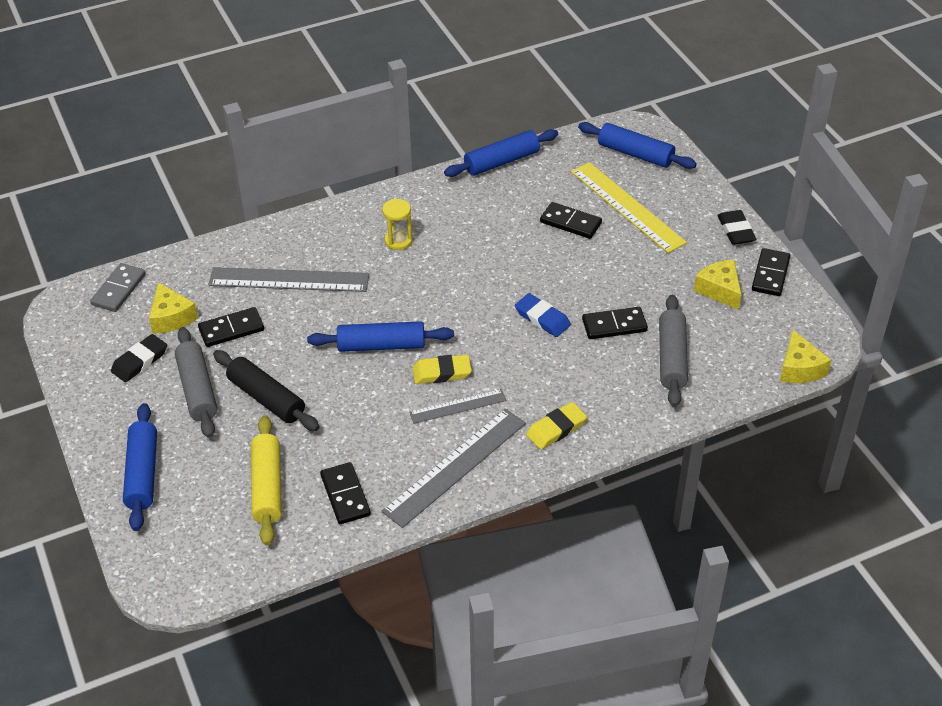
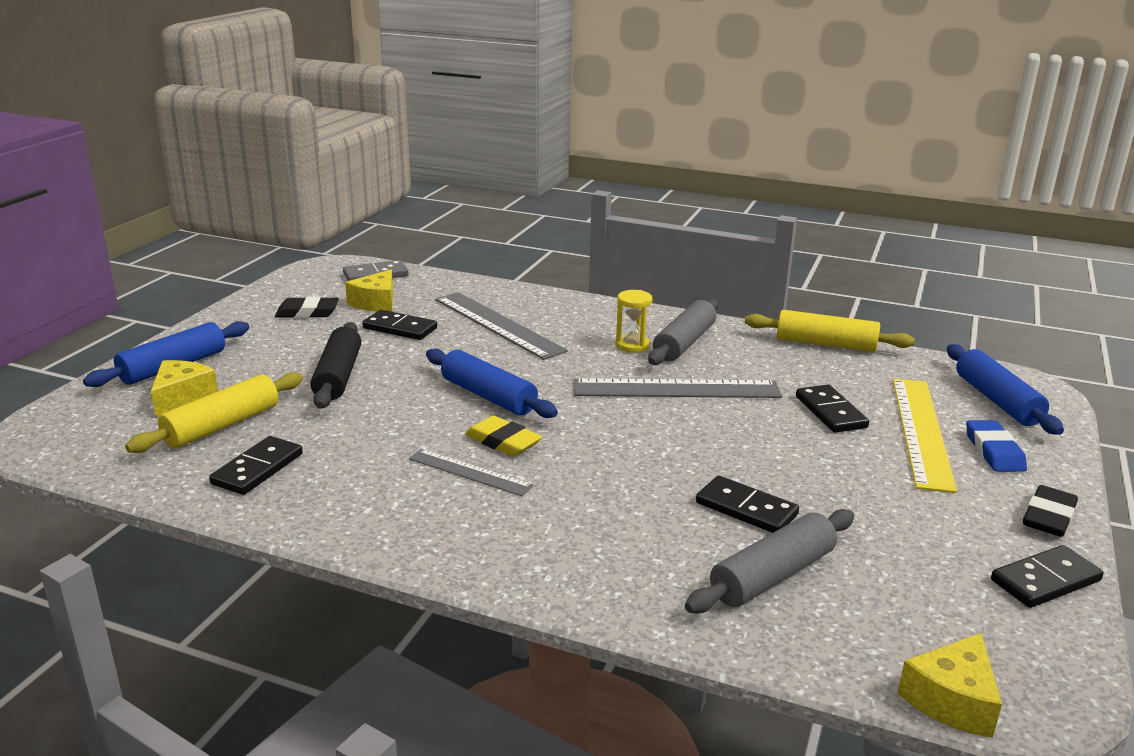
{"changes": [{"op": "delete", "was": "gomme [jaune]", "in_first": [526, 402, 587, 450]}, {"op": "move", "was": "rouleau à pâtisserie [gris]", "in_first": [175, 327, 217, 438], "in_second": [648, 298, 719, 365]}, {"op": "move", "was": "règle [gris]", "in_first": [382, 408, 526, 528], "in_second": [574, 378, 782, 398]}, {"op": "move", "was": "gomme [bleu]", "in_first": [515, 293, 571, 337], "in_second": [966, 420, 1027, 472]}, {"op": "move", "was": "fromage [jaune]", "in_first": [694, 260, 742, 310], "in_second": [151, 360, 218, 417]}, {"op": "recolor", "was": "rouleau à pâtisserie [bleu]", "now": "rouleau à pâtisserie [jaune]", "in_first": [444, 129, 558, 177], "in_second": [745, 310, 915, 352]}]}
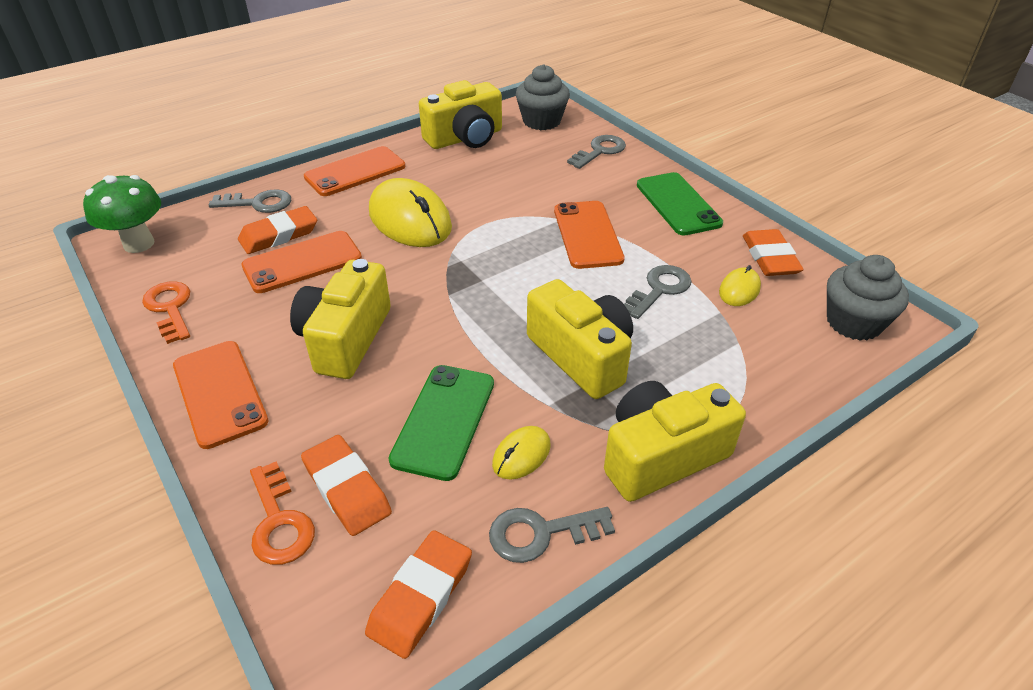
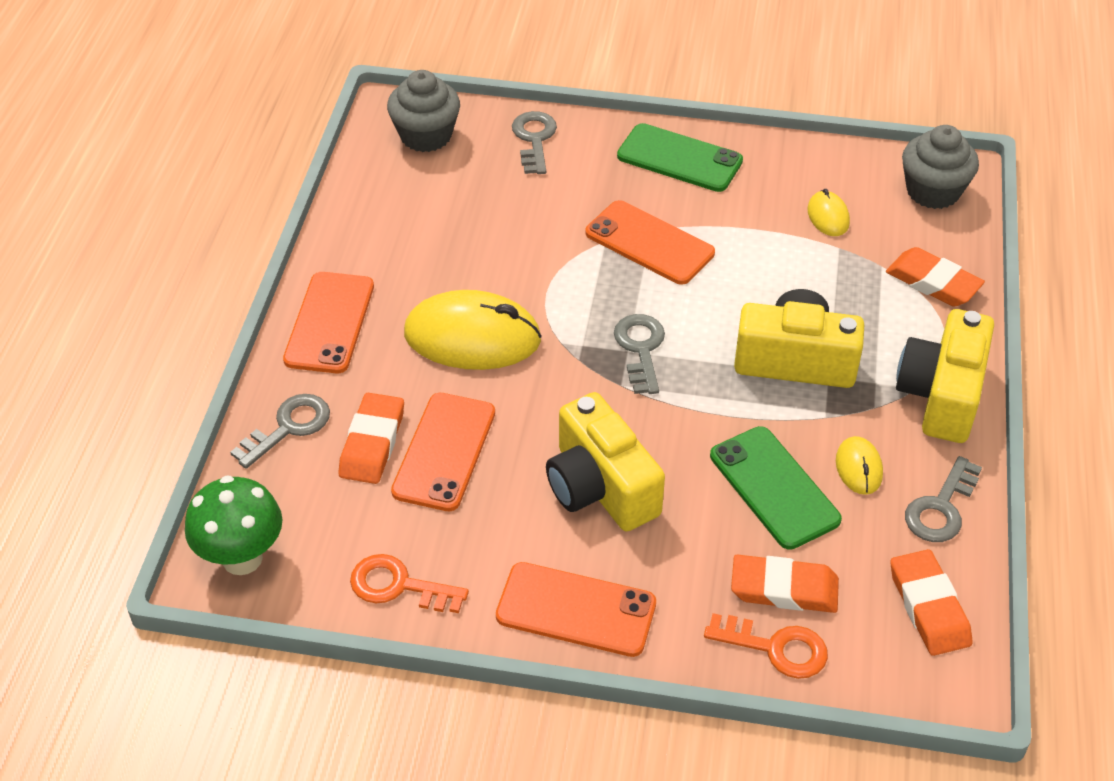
{"changes": [{"op": "delete", "was": "appareil photo [jaune]", "in_first": [419, 80, 502, 149]}, {"op": "move", "was": "clé [gris]", "in_first": [624, 265, 692, 319], "in_second": [614, 314, 665, 394]}, {"op": "move", "was": "gomme [orange]", "in_first": [743, 229, 804, 276], "in_second": [886, 247, 985, 307]}]}
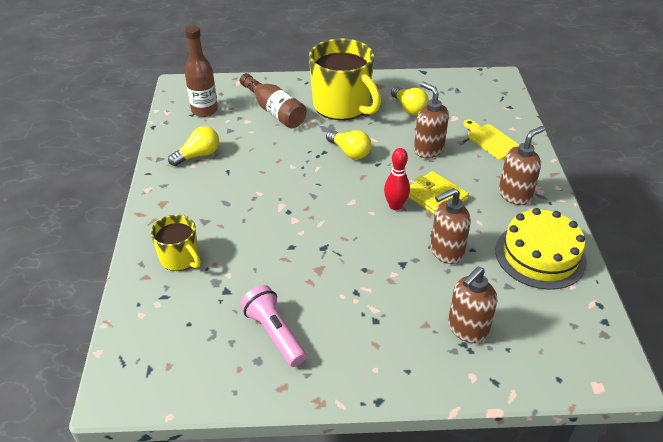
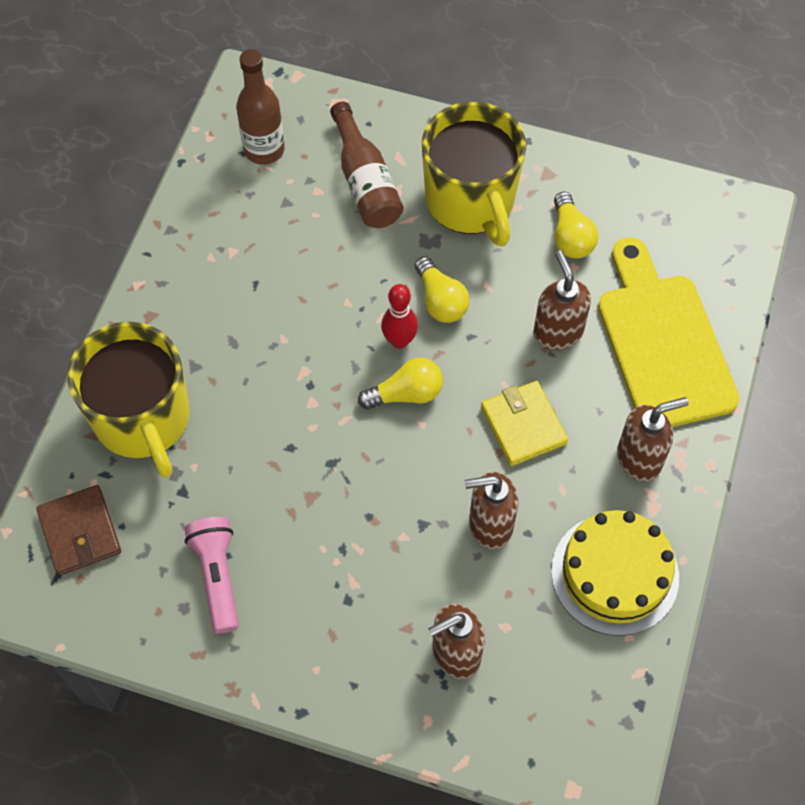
{"changes": [{"op": "insert", "now": "portefeuille [marron]", "in_second": [36, 485, 121, 575]}, {"op": "move", "was": "ampoule [jaune]", "in_first": [168, 126, 219, 166], "in_second": [358, 358, 443, 409]}, {"op": "move", "was": "quille [rouge]", "in_first": [384, 148, 410, 210], "in_second": [381, 284, 418, 349]}, {"op": "resize", "was": "tasse [jaune]", "in_first": [151, 215, 201, 271], "in_second": [67, 322, 189, 478], "ratio": 1.85}, {"op": "resize", "was": "planche à découper [jaune]", "in_first": [464, 119, 519, 160], "in_second": [598, 237, 739, 427], "ratio": 2.03}]}
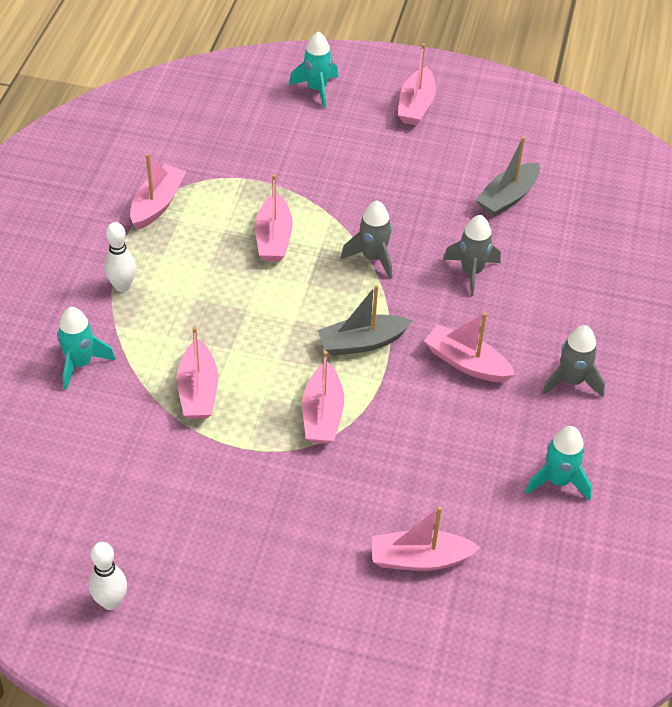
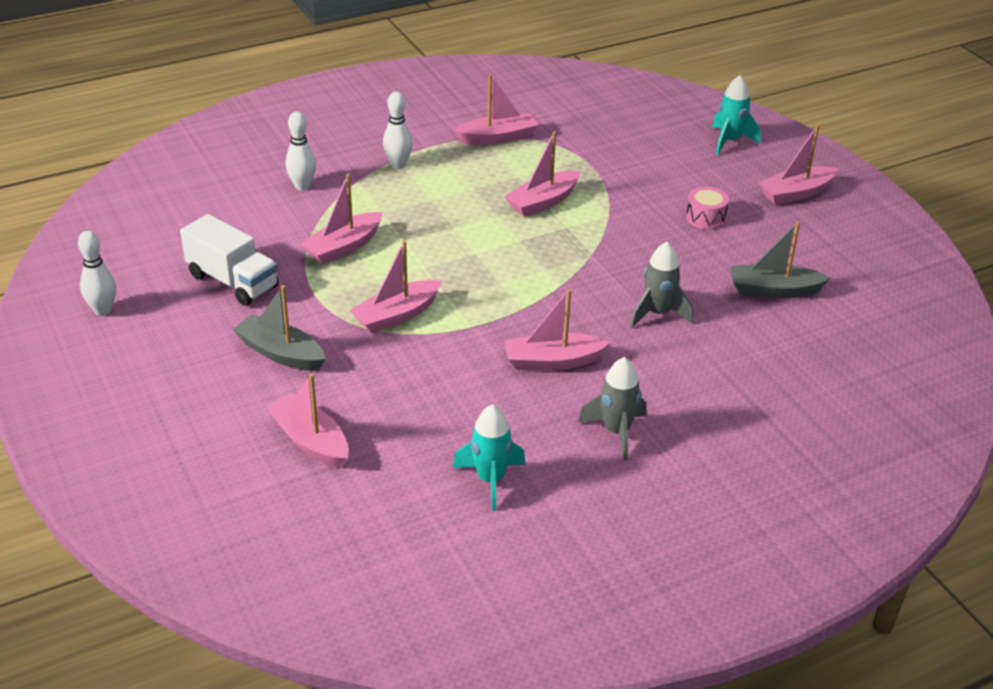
{"changes": [{"op": "delete", "was": "fusée [gris]", "in_first": [341, 200, 392, 279]}, {"op": "insert", "now": "camion [blanc]", "in_second": [180, 214, 279, 306]}, {"op": "insert", "now": "tambour [rose]", "in_second": [686, 187, 729, 230]}, {"op": "move", "was": "bateau [gris]", "in_first": [317, 285, 413, 356], "in_second": [233, 285, 326, 371]}, {"op": "replace", "was": "fusée [turquoise]", "now": "quille [blanc]", "in_first": [57, 307, 116, 390], "in_second": [286, 112, 316, 190]}, {"op": "rotate", "was": "bateau [rose]", "in_first": [424, 312, 515, 382], "in_second": [504, 289, 611, 371], "clockwise": -90}]}
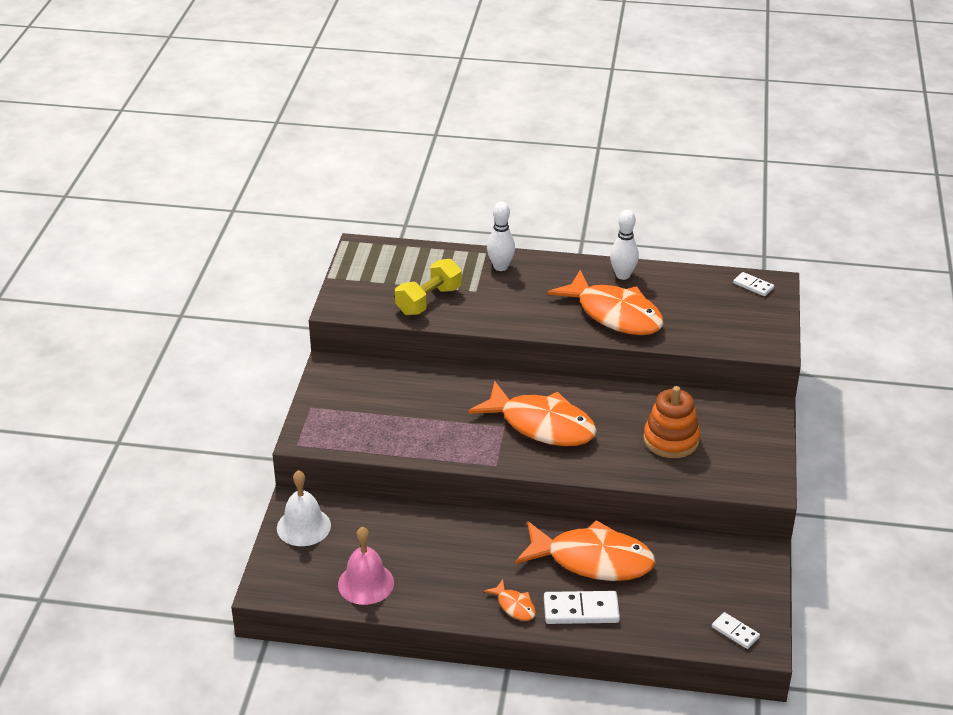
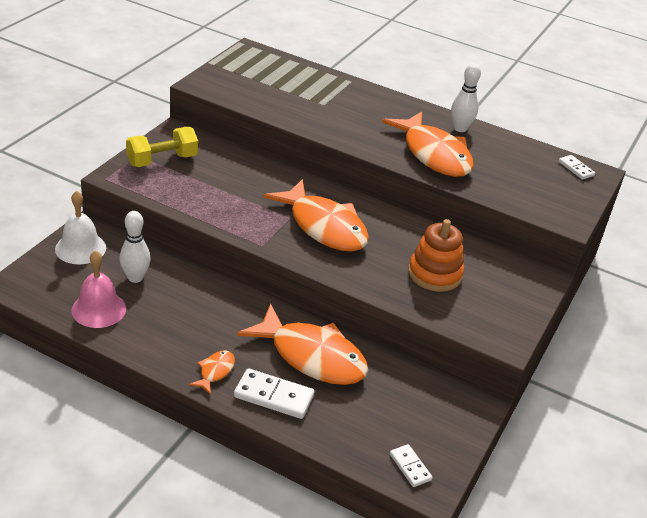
{"changes": [{"op": "move", "was": "haltère [jaune]", "in_first": [395, 259, 462, 315], "in_second": [126, 127, 198, 167]}, {"op": "move", "was": "quille [blanc]", "in_first": [487, 202, 515, 271], "in_second": [119, 211, 151, 283]}, {"op": "rotate", "was": "poisson [orange]", "in_first": [484, 579, 536, 621], "in_second": [189, 350, 235, 395], "clockwise": -135}]}
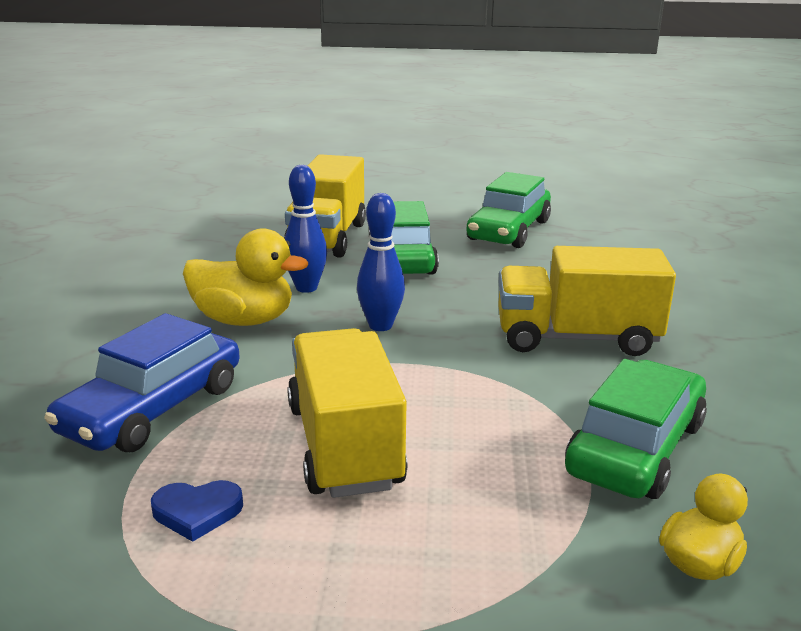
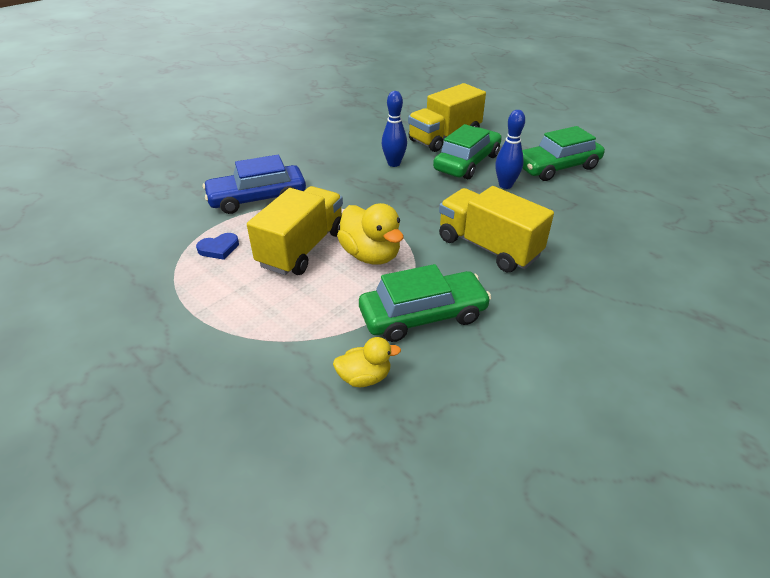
{"changes": [{"op": "move", "was": "canard [jaune]", "in_first": [183, 228, 308, 326], "in_second": [337, 203, 403, 265]}, {"op": "move", "was": "quille [bleu]", "in_first": [357, 193, 405, 331], "in_second": [495, 110, 525, 189]}, {"op": "rotate", "was": "cœur [bleu]", "in_first": [151, 480, 243, 542], "in_second": [196, 233, 239, 260], "clockwise": -60}]}
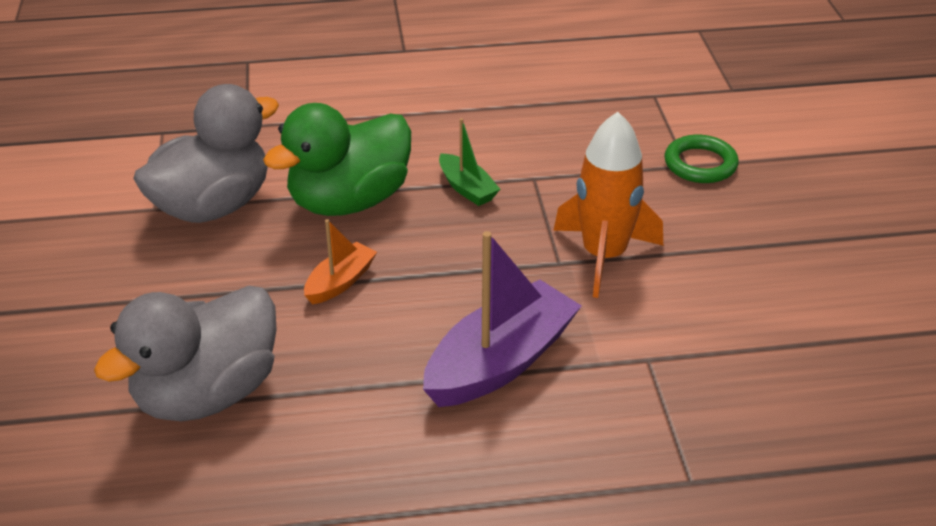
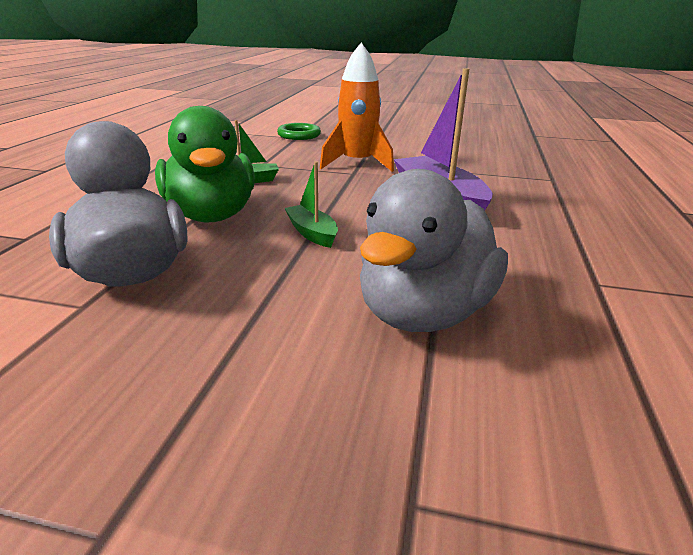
{"changes": [{"op": "recolor", "was": "bateau [orange]", "now": "bateau [vert]", "in_first": [304, 219, 377, 304], "in_second": [285, 161, 338, 248]}, {"op": "rotate", "was": "canard [gris]", "in_first": [94, 286, 276, 421], "in_second": [360, 169, 508, 332], "clockwise": 60}]}
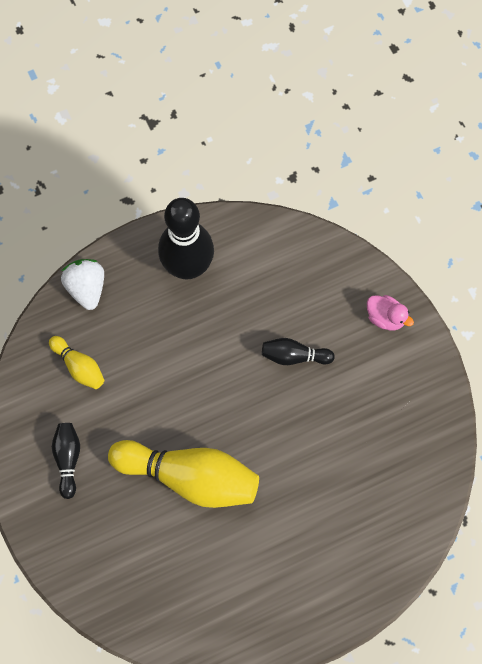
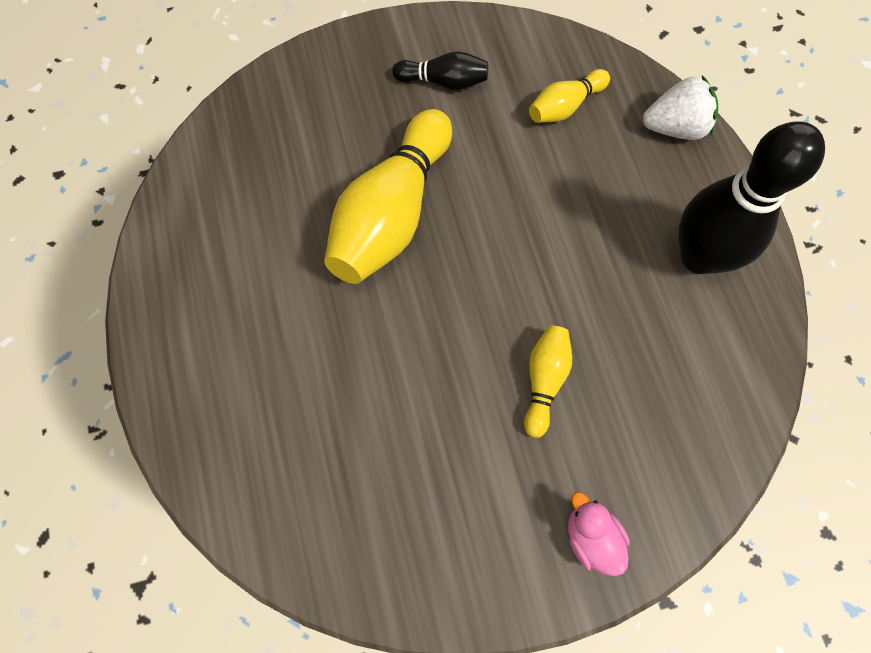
{"changes": [{"op": "recolor", "was": "quille [noir]", "now": "quille [jaune]", "in_first": [262, 338, 335, 365], "in_second": [524, 325, 572, 438]}, {"op": "rotate", "was": "canard [rose]", "in_first": [367, 295, 414, 331], "in_second": [568, 492, 630, 576], "clockwise": 105}]}
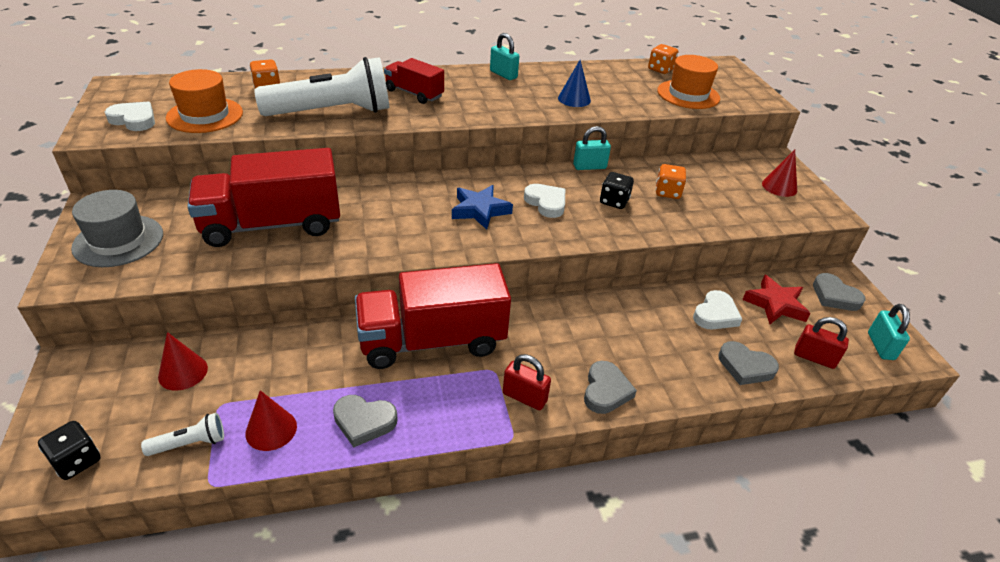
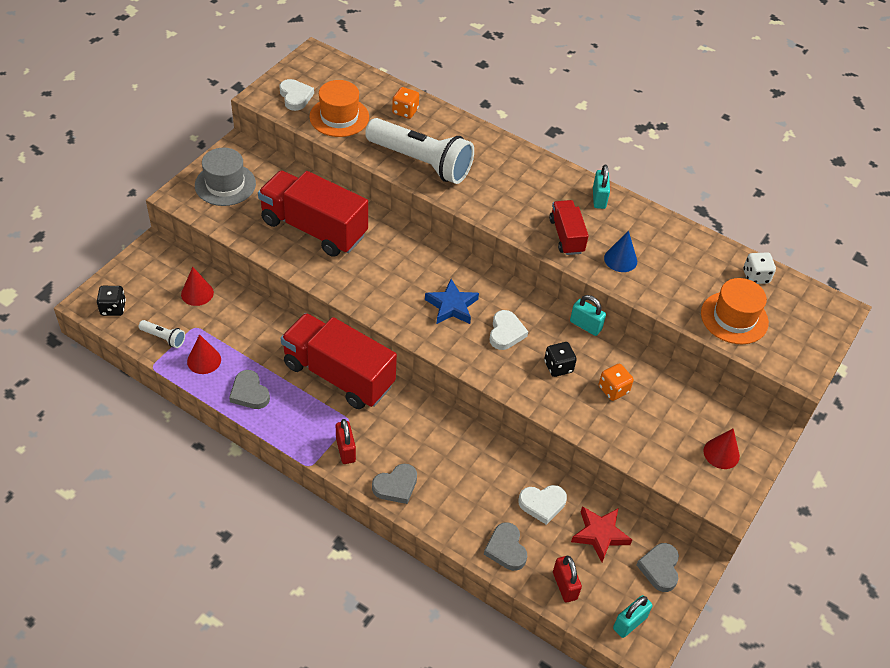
{"changes": [{"op": "move", "was": "camion [rouge]", "in_first": [384, 58, 444, 104], "in_second": [549, 200, 588, 255]}, {"op": "recolor", "was": "dé [orange]", "now": "dé [blanc]", "in_first": [648, 44, 678, 74], "in_second": [743, 253, 776, 284]}]}
